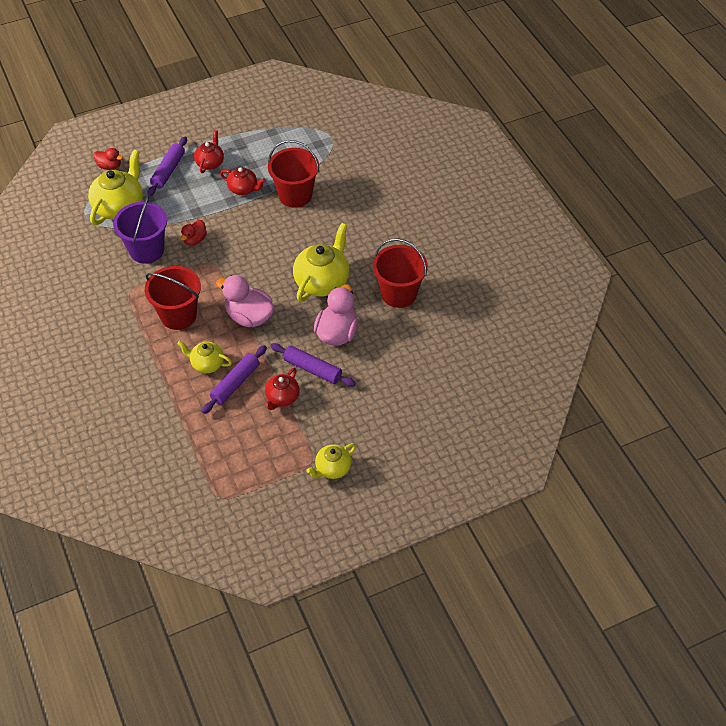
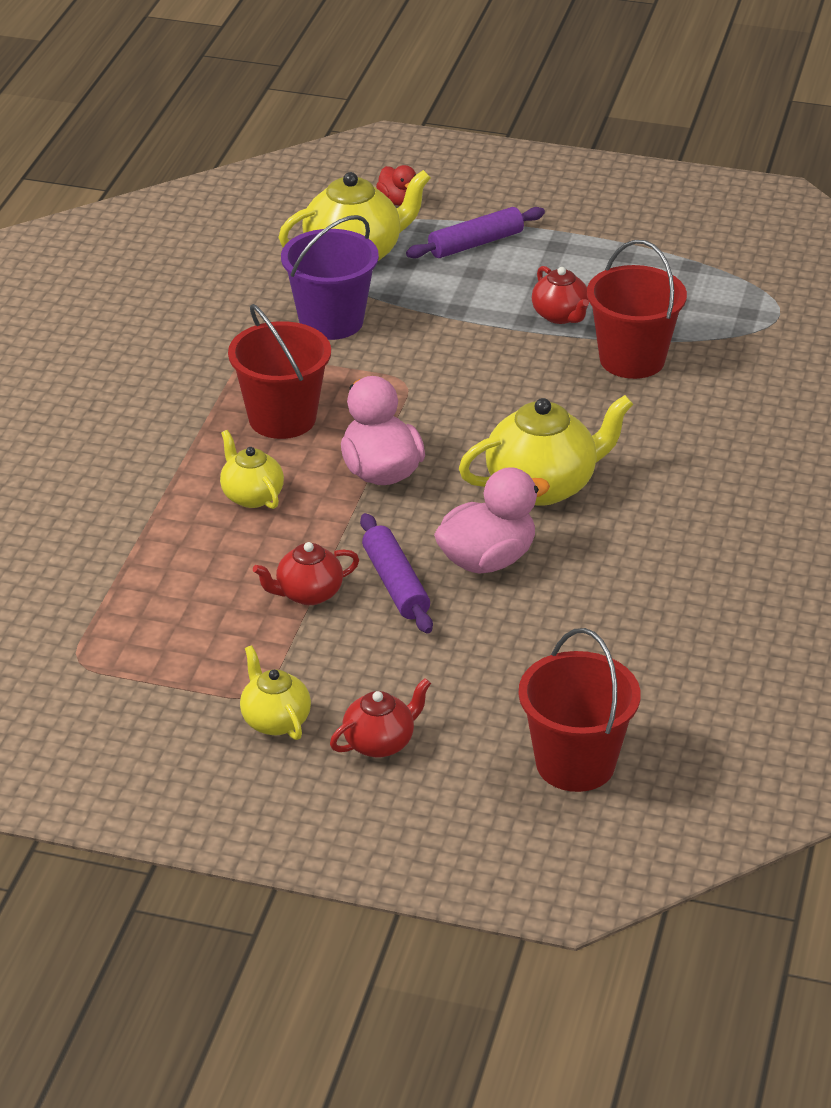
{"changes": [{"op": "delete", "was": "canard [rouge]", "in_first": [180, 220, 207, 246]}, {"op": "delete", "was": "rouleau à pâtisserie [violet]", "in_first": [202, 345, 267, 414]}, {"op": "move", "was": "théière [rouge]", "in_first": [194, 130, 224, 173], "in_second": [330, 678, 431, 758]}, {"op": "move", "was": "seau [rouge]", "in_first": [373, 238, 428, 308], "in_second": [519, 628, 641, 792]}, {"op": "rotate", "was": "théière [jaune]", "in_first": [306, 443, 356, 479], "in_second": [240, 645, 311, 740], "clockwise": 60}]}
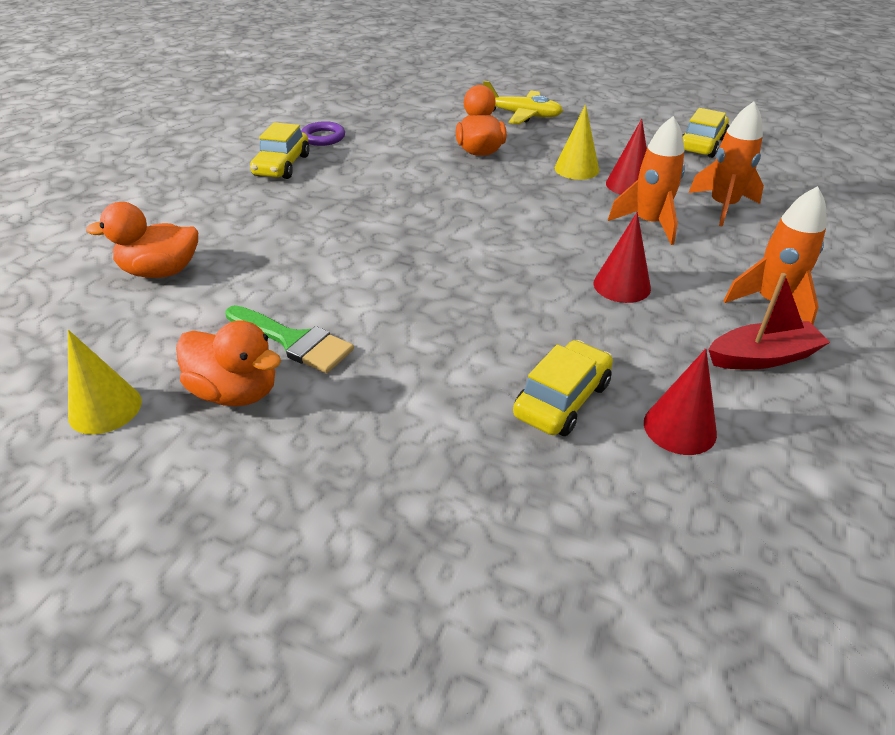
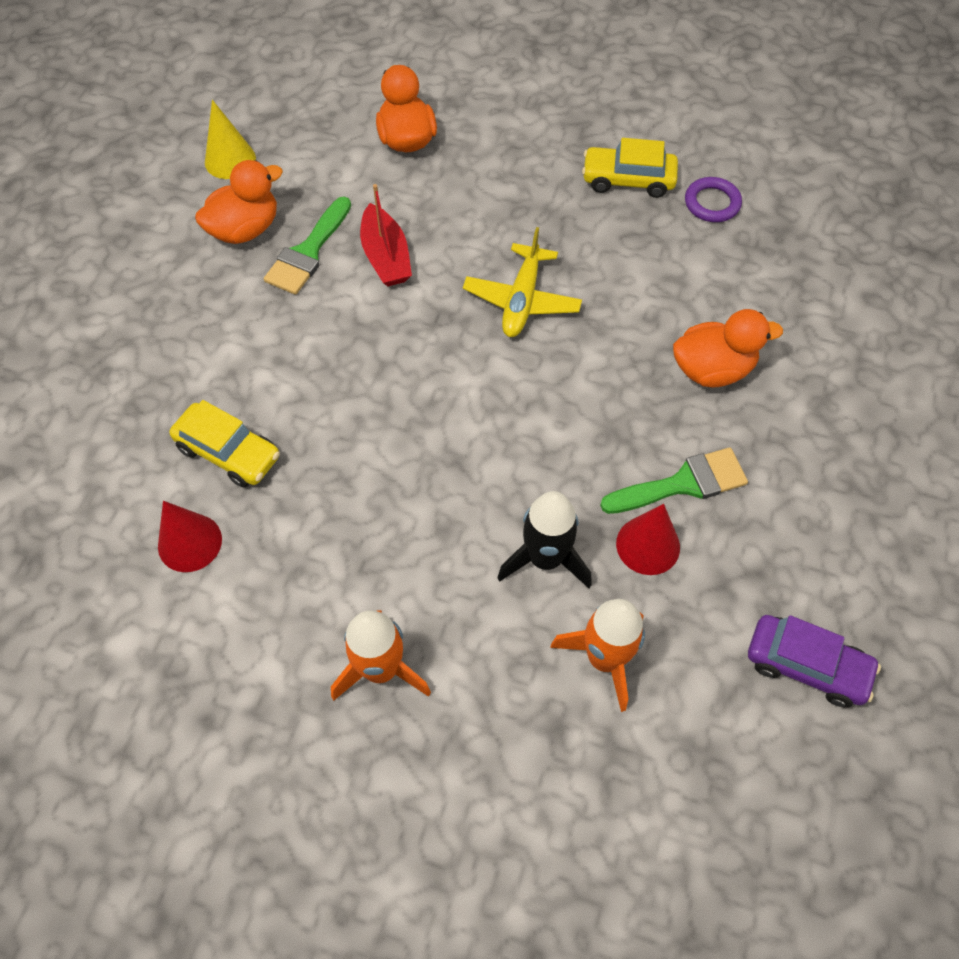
{"changes": [{"op": "delete", "was": "cône [rouge]", "in_first": [594, 212, 651, 303]}, {"op": "move", "was": "avion [jaune]", "in_first": [483, 81, 563, 124], "in_second": [463, 227, 582, 337]}, {"op": "move", "was": "bateau [rouge]", "in_first": [708, 273, 830, 370], "in_second": [360, 184, 412, 287]}, {"op": "replace", "was": "cône [jaune]", "now": "pinceau [vert]", "in_first": [555, 104, 599, 180], "in_second": [600, 447, 748, 514]}, {"op": "recolor", "was": "fusée [orange]", "now": "fusée [noir]", "in_first": [608, 116, 685, 245], "in_second": [498, 491, 592, 588]}, {"op": "recolor", "was": "voiture [jaune]", "now": "voiture [violet]", "in_first": [682, 108, 729, 158], "in_second": [748, 615, 881, 708]}, {"op": "rotate", "was": "canard [orange]", "in_first": [176, 320, 281, 406], "in_second": [195, 160, 283, 244], "clockwise": -150}]}
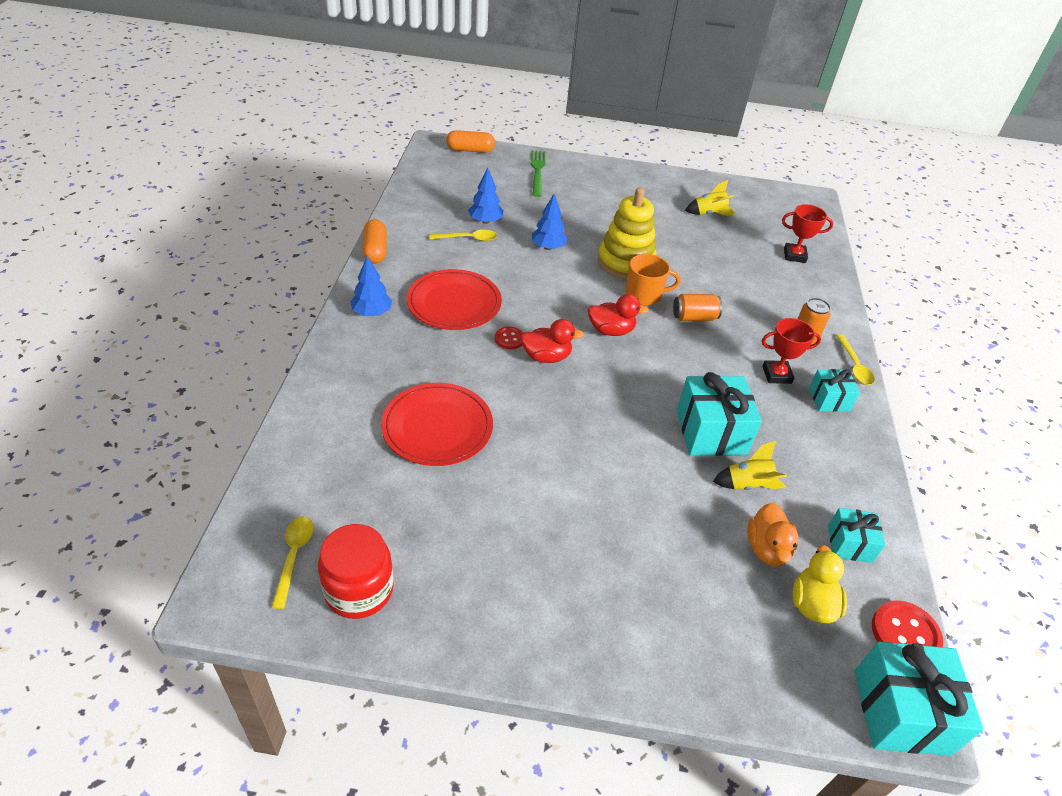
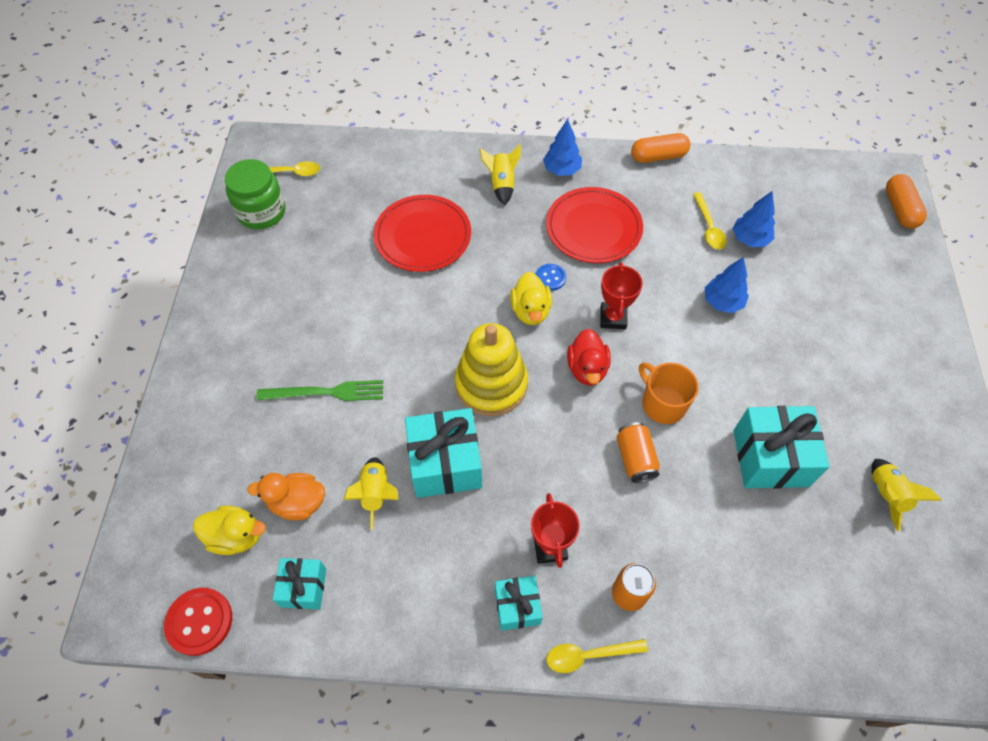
{"changes": [{"op": "insert", "now": "fusée [jaune]", "in_second": [480, 144, 521, 205]}, {"op": "move", "was": "fourchette [vert]", "in_first": [531, 150, 545, 197], "in_second": [256, 380, 383, 401]}, {"op": "move", "was": "jouet à empiler [jaune]", "in_first": [598, 187, 656, 280], "in_second": [455, 323, 528, 416]}, {"op": "move", "was": "trophée [rouge]", "in_first": [782, 204, 833, 263], "in_second": [600, 262, 643, 329]}, {"op": "move", "was": "cadeau [turquoise]", "in_first": [854, 641, 984, 756], "in_second": [734, 406, 830, 488]}, {"op": "recolor", "was": "bocal [rouge]", "now": "bocal [vert]", "in_first": [318, 524, 394, 619], "in_second": [225, 159, 286, 229]}, {"op": "recolor", "was": "bouton [rouge]", "now": "bouton [bleu]", "in_first": [495, 327, 523, 349], "in_second": [536, 264, 566, 291]}, {"op": "recolor", "was": "canard [rouge]", "now": "canard [jaune]", "in_first": [520, 319, 584, 363], "in_second": [510, 272, 552, 325]}, {"op": "rotate", "was": "tasse [orange]", "in_first": [625, 254, 681, 305], "in_second": [639, 362, 699, 424], "clockwise": 150}]}
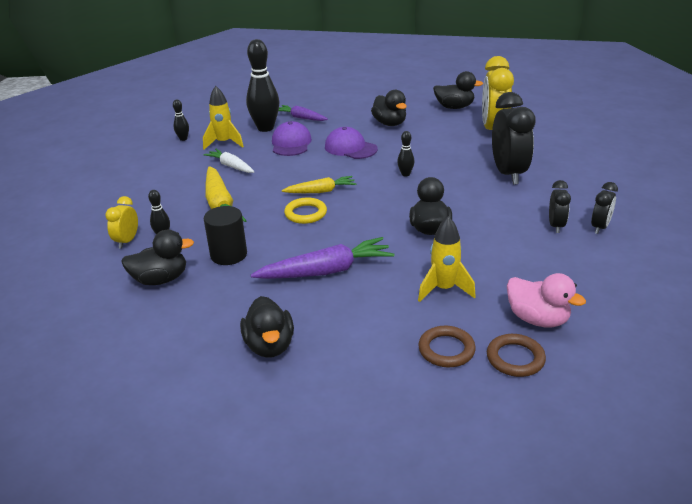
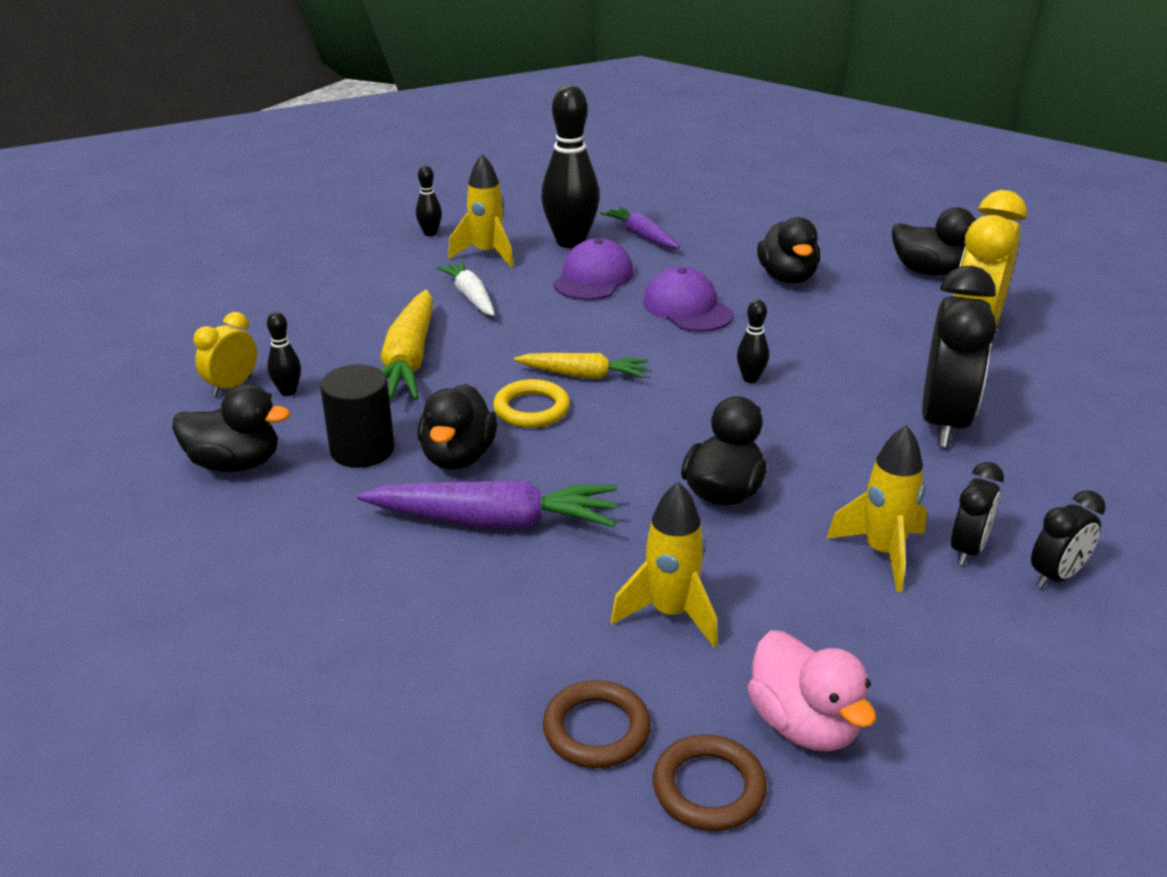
{"changes": [{"op": "insert", "now": "fusée [jaune]", "in_second": [826, 425, 927, 592]}, {"op": "move", "was": "canard [noir]", "in_first": [240, 296, 294, 358], "in_second": [418, 384, 497, 470]}]}
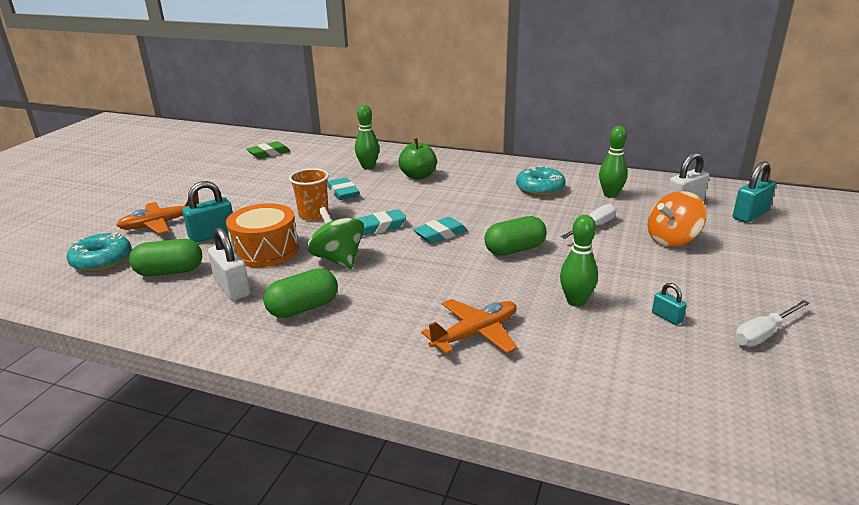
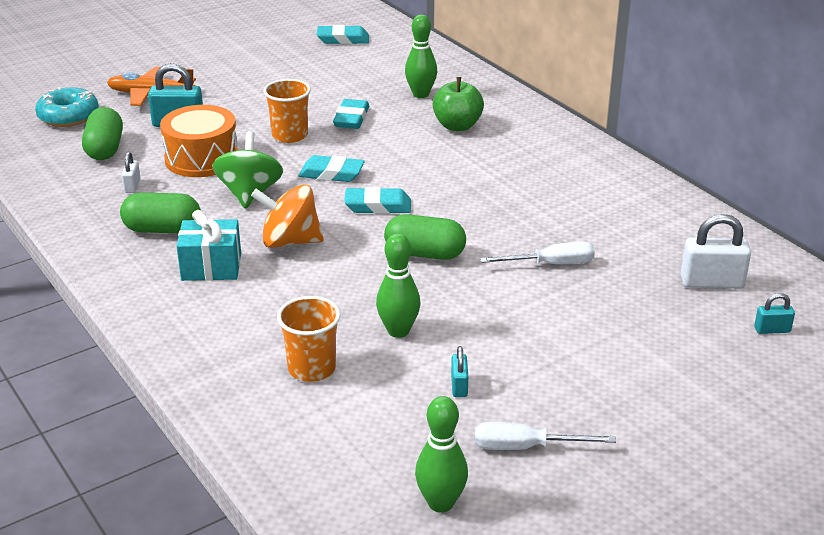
{"changes": [{"op": "delete", "was": "avion [orange]", "in_first": [421, 299, 517, 354]}, {"op": "delete", "was": "beignet [turquoise]", "in_first": [516, 165, 566, 196]}, {"op": "insert", "now": "cadeau [turquoise]", "in_second": [177, 210, 241, 281]}, {"op": "insert", "now": "gobelet [orange]", "in_second": [277, 296, 341, 382]}, {"op": "move", "was": "quille [vert]", "in_first": [599, 126, 628, 198], "in_second": [415, 396, 468, 513]}, {"op": "move", "was": "toupie [orange]", "in_first": [648, 191, 706, 247], "in_second": [251, 184, 324, 248]}, {"op": "recolor", "was": "gomme [vert]", "now": "gomme [turquoise]", "in_first": [246, 141, 290, 159], "in_second": [317, 25, 369, 44]}, {"op": "rotate", "was": "gélule [vert]", "in_first": [129, 239, 202, 276], "in_second": [82, 107, 123, 160], "clockwise": 60}, {"op": "resize", "was": "cadenas [blanc]", "in_first": [208, 227, 250, 301], "in_second": [122, 152, 141, 193], "ratio": 0.53}, {"op": "resize", "was": "cadenas [turquoise]", "in_first": [733, 161, 776, 223], "in_second": [754, 293, 795, 334], "ratio": 0.53}]}
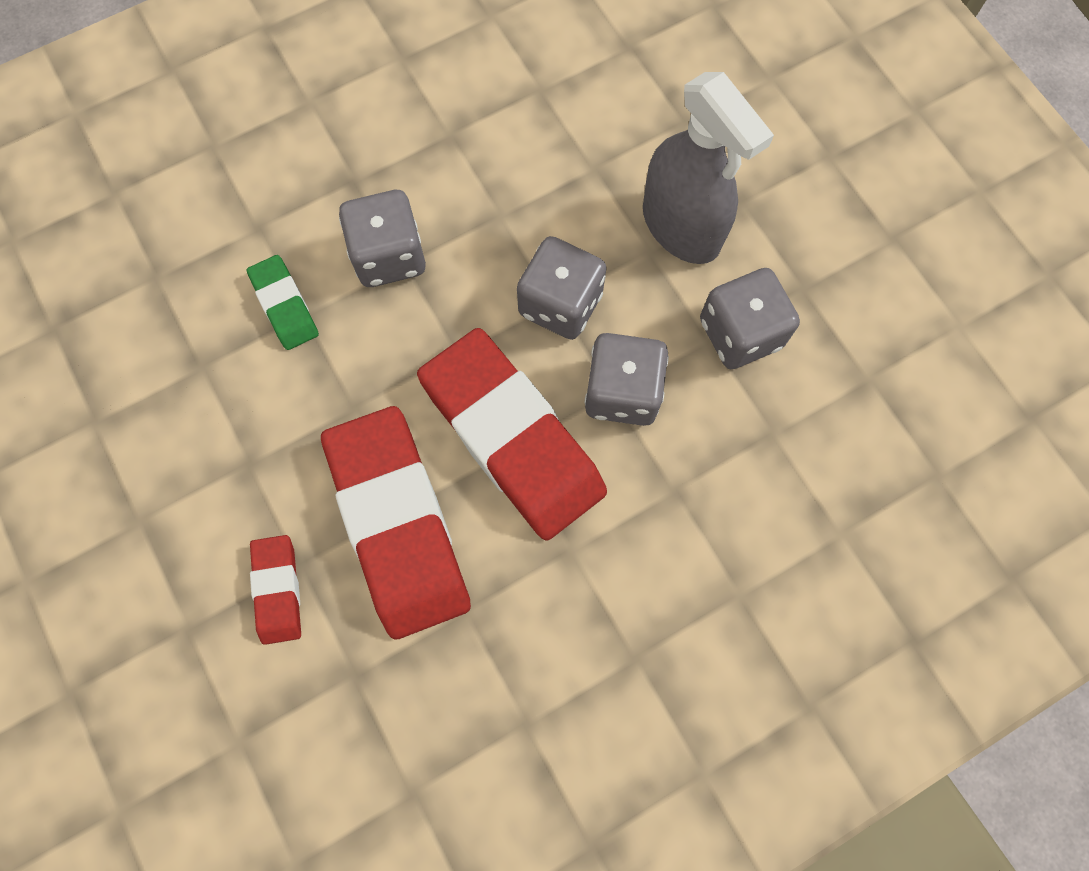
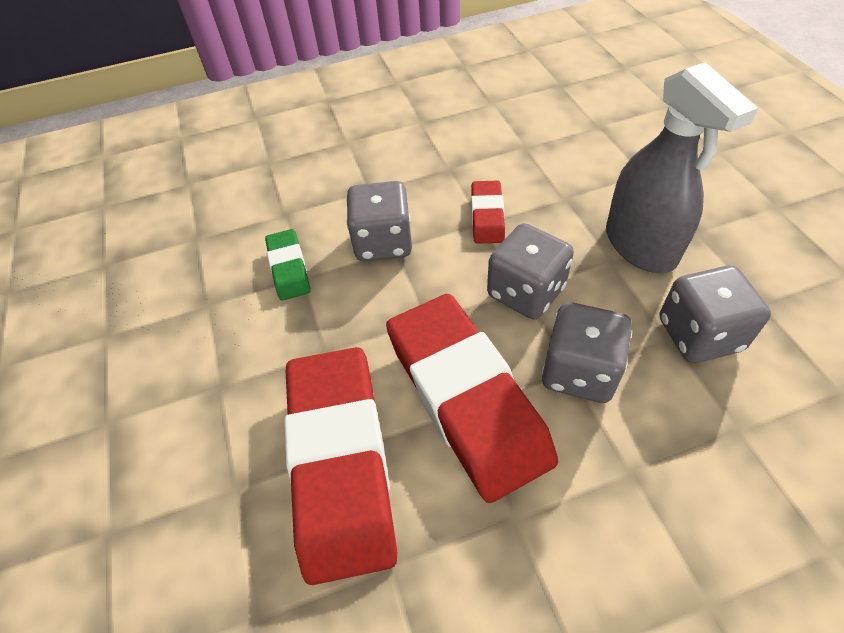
{"changes": [{"op": "move", "was": "gomme [rouge]", "in_first": [250, 535, 301, 645], "in_second": [471, 180, 505, 244]}]}
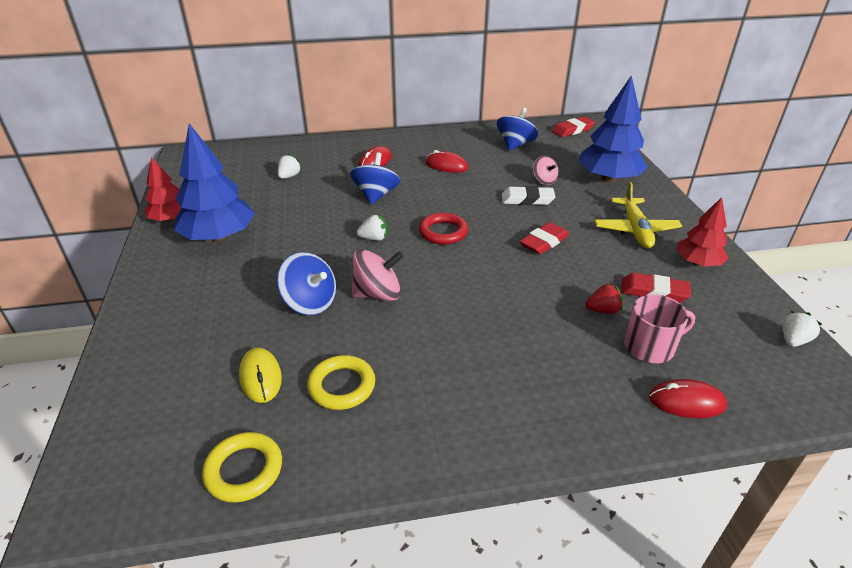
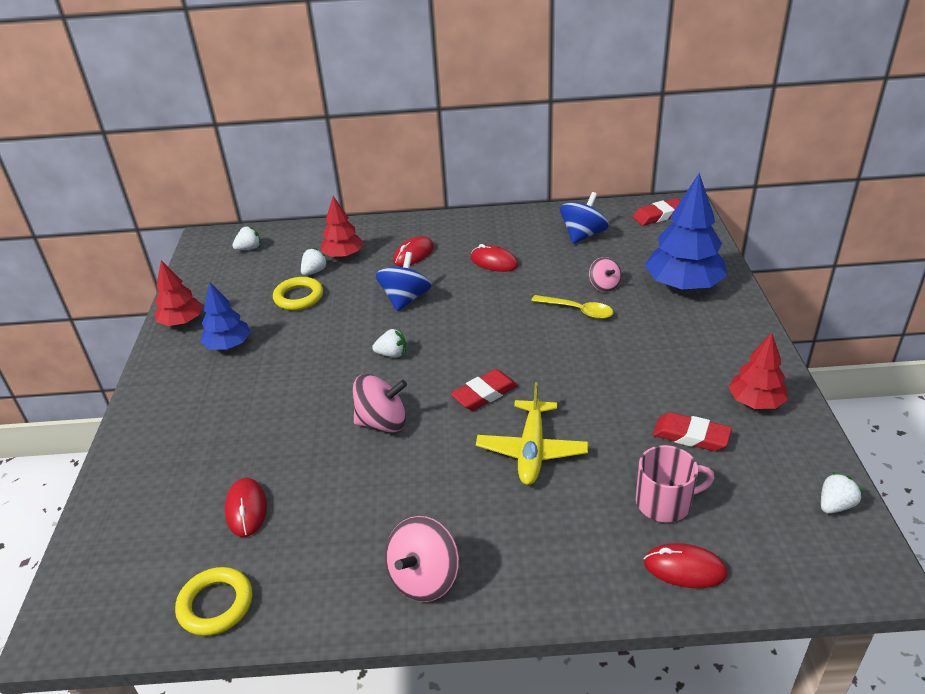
{"changes": [{"op": "delete", "was": "toupie [bleu]", "in_first": [277, 252, 336, 315]}, {"op": "delete", "was": "anneau [rouge]", "in_first": [419, 213, 468, 245]}, {"op": "delete", "was": "fraise [rouge]", "in_first": [586, 283, 623, 314]}, {"op": "insert", "now": "fraise [blanc]", "in_second": [232, 226, 261, 250]}, {"op": "insert", "now": "arbre [rouge]", "in_second": [321, 196, 364, 258]}, {"op": "insert", "now": "toupie [rose]", "in_second": [385, 516, 459, 602]}, {"op": "move", "was": "anneau [jaune]", "in_first": [307, 355, 375, 410], "in_second": [273, 277, 323, 310]}, {"op": "move", "was": "gomme [rouge]", "in_first": [519, 222, 569, 254], "in_second": [450, 369, 518, 411]}, {"op": "move", "was": "avion [jaune]", "in_first": [594, 182, 682, 248], "in_second": [476, 382, 588, 485]}, {"op": "replace", "was": "gomme [blanc]", "now": "cuillère [jaune]", "in_first": [502, 186, 555, 205], "in_second": [531, 295, 614, 319]}, {"op": "recolor", "was": "souris [jaune]", "now": "souris [rouge]", "in_first": [239, 348, 282, 403], "in_second": [225, 478, 267, 537]}, {"op": "resize", "was": "arbre [bleu]", "in_first": [174, 123, 255, 242], "in_second": [200, 282, 251, 350], "ratio": 0.6}]}
